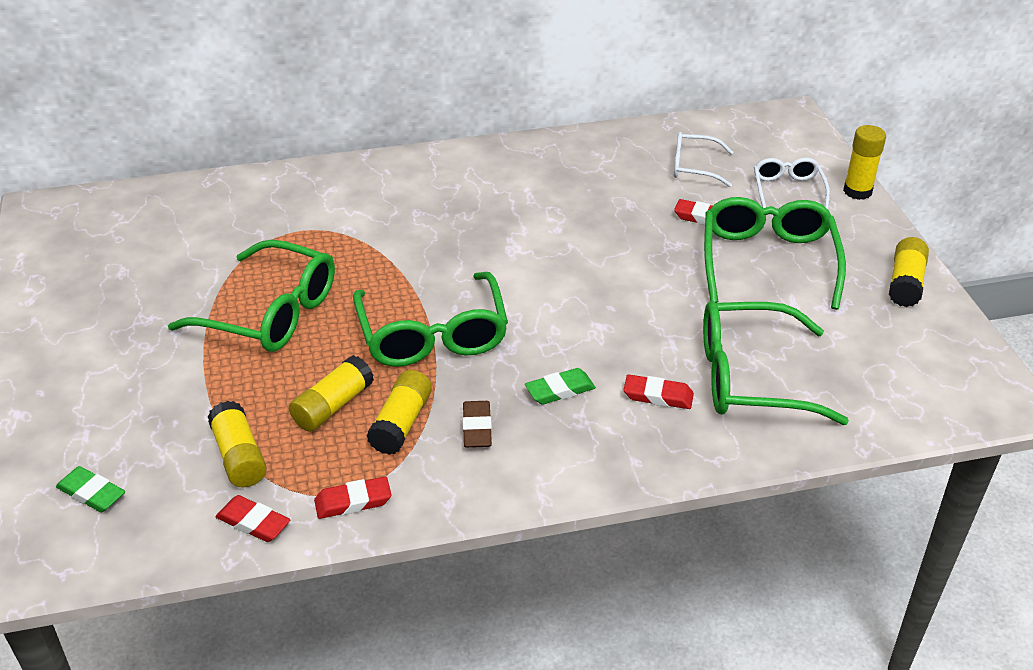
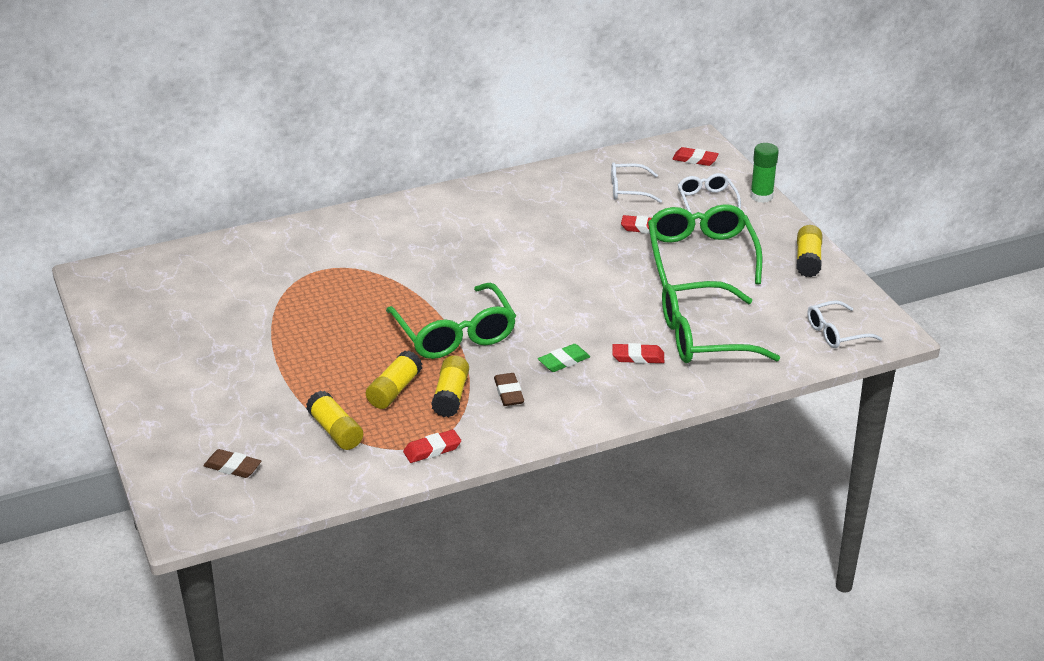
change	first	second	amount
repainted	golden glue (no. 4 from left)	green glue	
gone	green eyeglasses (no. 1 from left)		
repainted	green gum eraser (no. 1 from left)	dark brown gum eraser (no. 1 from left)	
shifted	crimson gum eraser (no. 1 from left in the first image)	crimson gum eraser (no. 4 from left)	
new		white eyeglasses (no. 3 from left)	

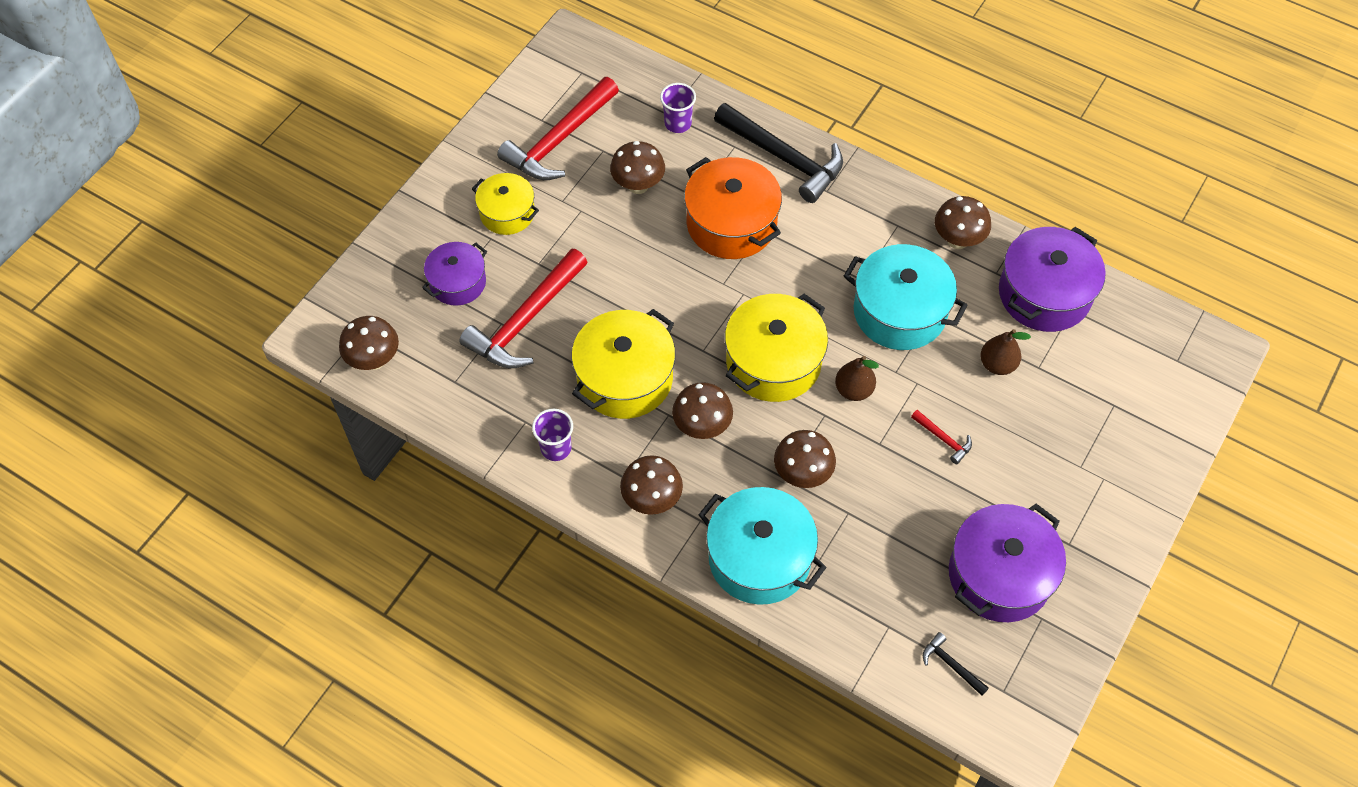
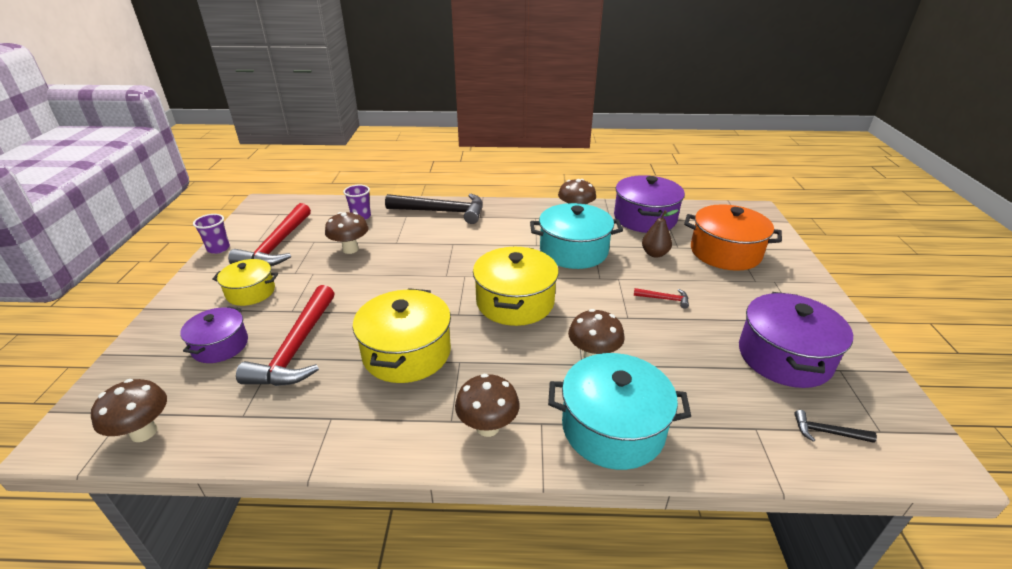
change	first	second	amount
shifted	bright orange pot		
gone	dark brown toy pear (no. 1 from left)		
gone	dark brown mushroom (no. 4 from left)		
shifted	purple beaker (no. 1 from left)		

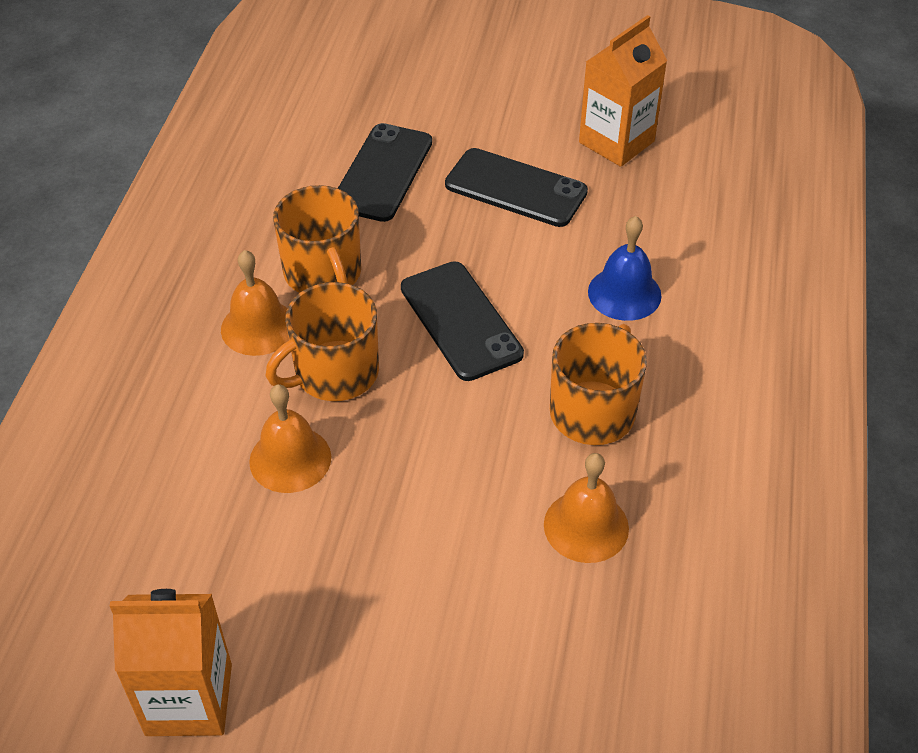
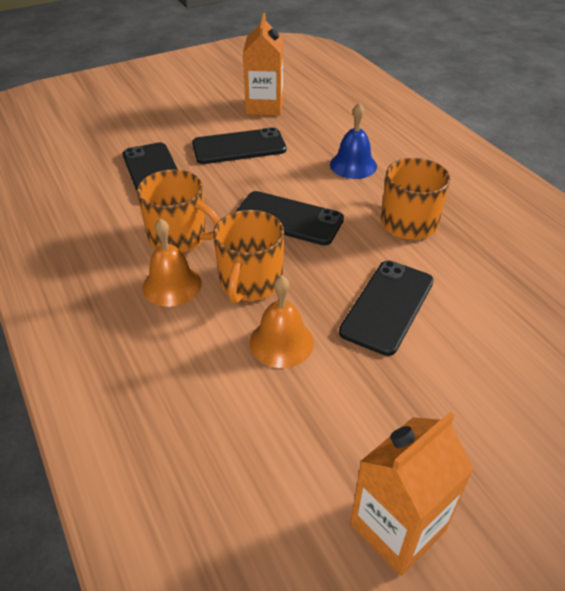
change	first	second	amount
gone	bright orange bell (no. 3 from left)		
new		jet-black phone (no. 4 from left)	

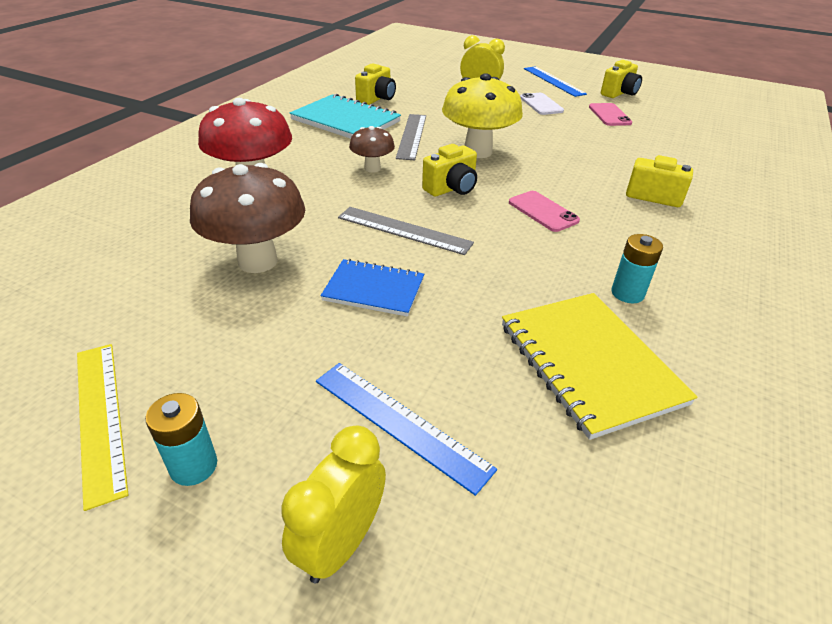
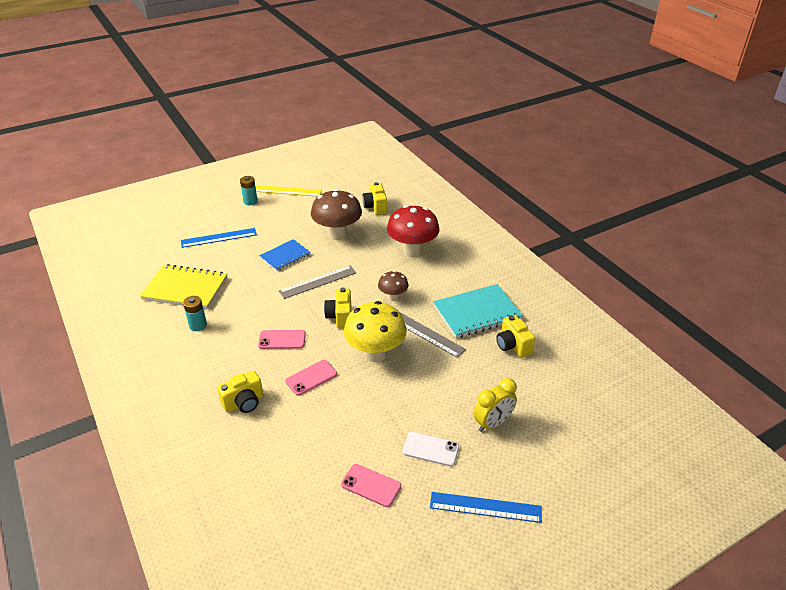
change	first	second	amount
shifted	golden compact camera (no. 3 from left)		
gone	golden clock (no. 1 from left)		
new		pink phone (no. 2 from left)	

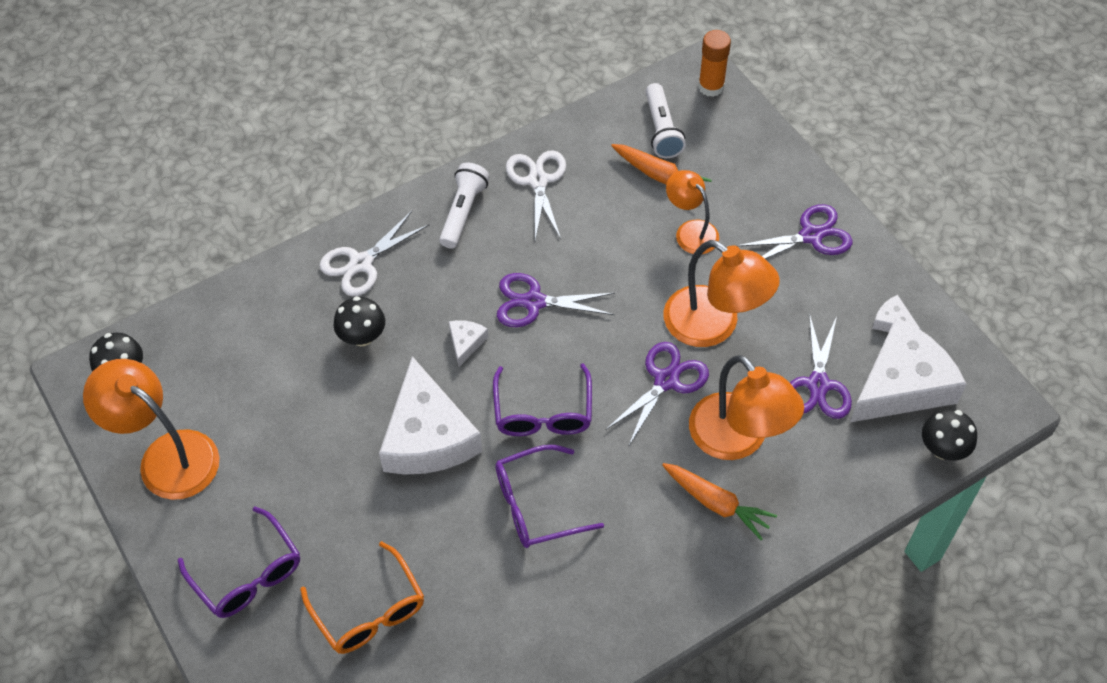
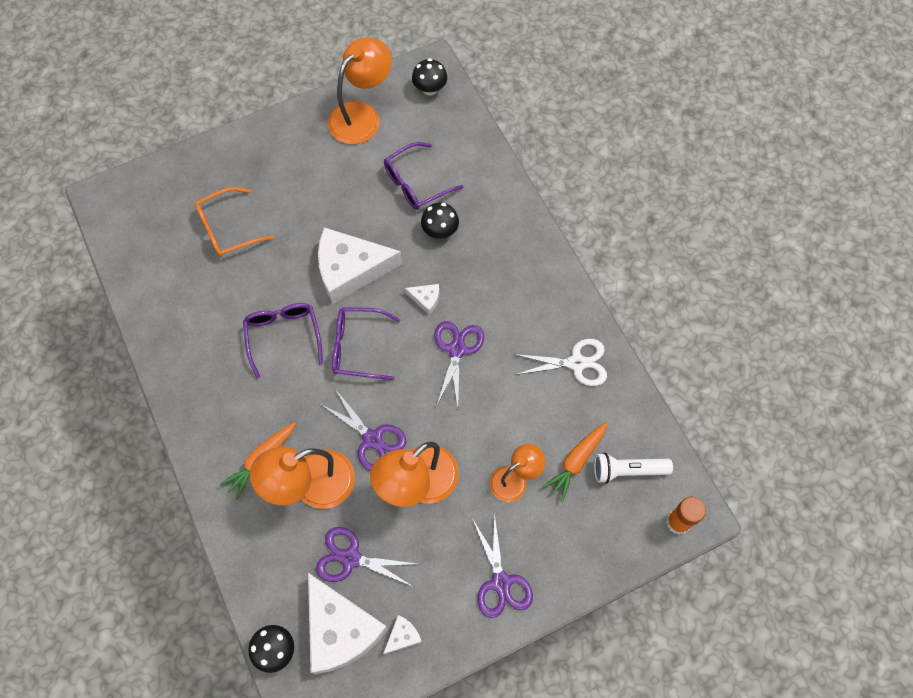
change	first	second	amount
gone	white torch (no. 1 from left)		
gone	white scissors (no. 1 from left)		
shifted	purple eyeglasses (no. 1 from left in the first image)	purple eyeglasses (no. 3 from left)	

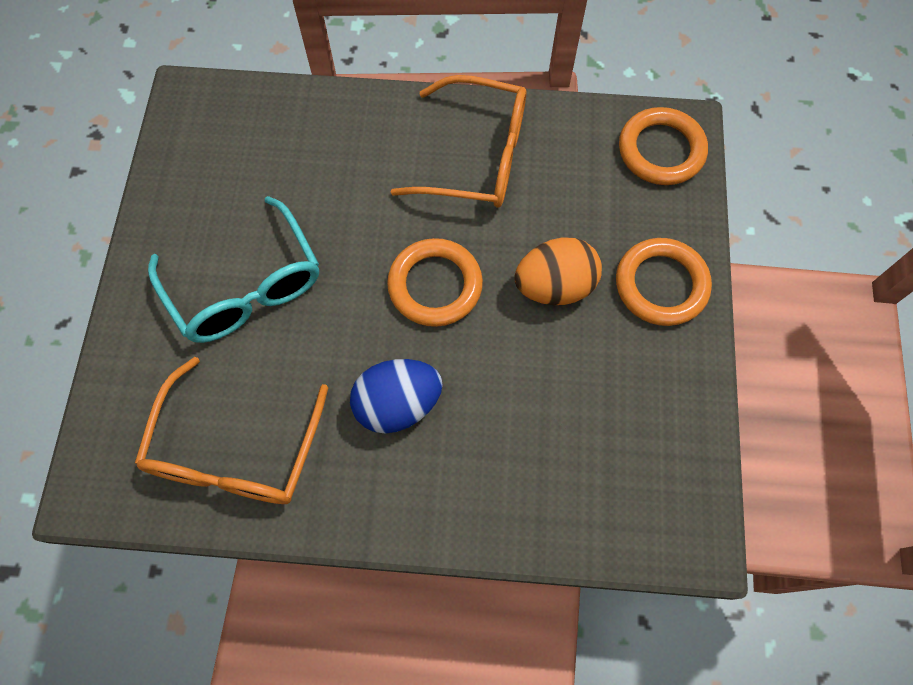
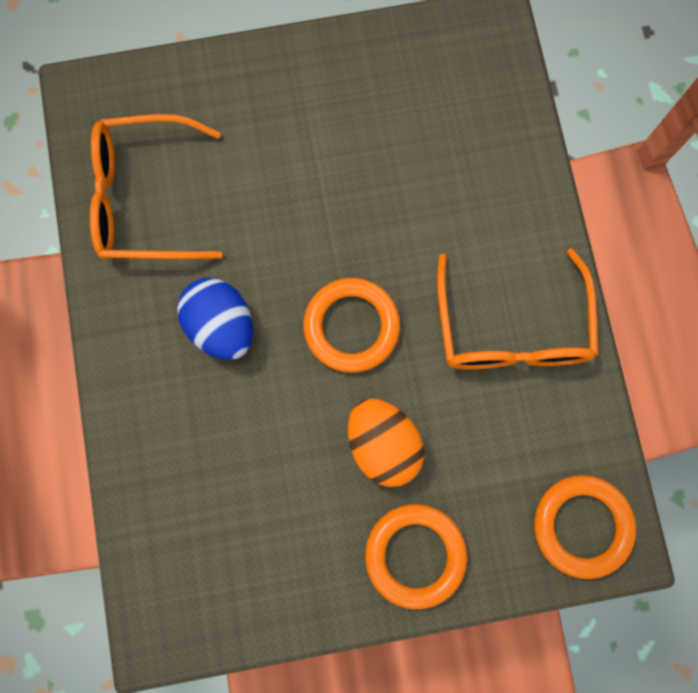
change	first	second	amount
gone	turquoise eyeglasses		

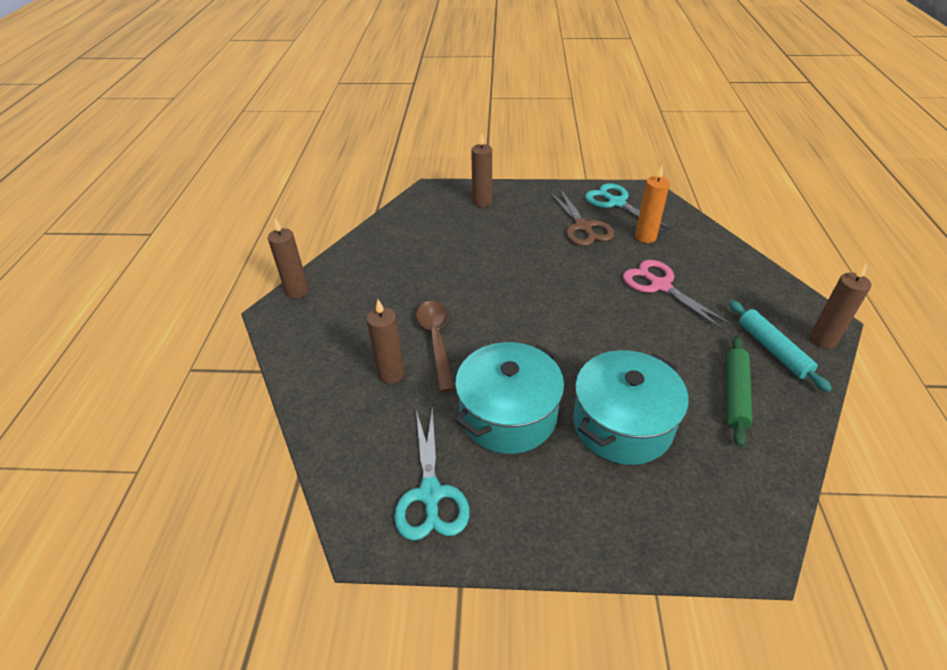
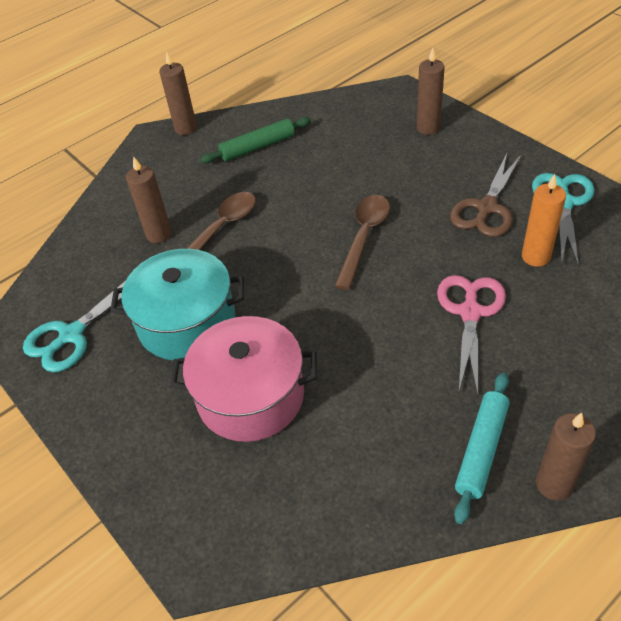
change	first	second	amount
shifted	green rolling pin		
repainted	turquoise pot (no. 2 from left)	pink pot	
new		dark brown teaspoon (no. 2 from left)	

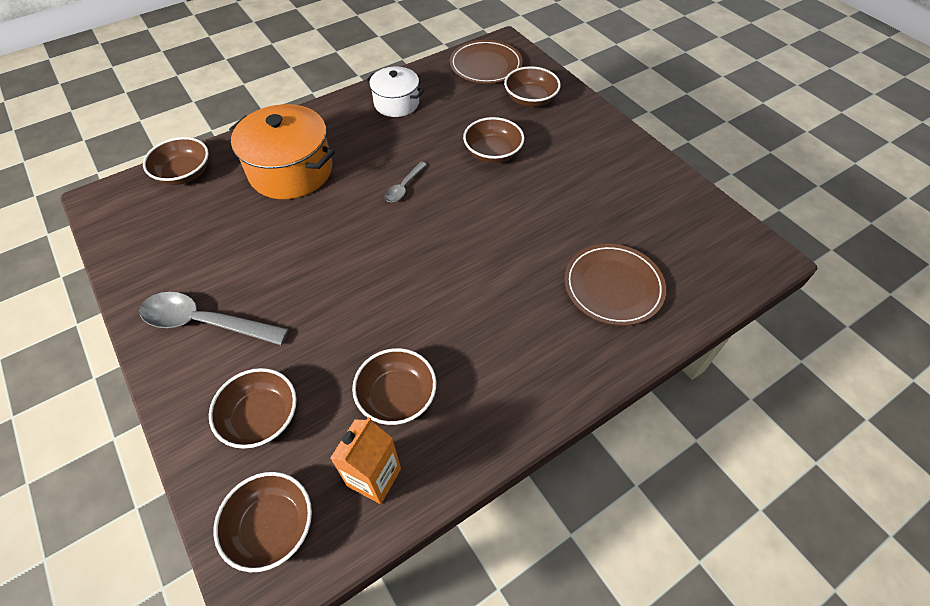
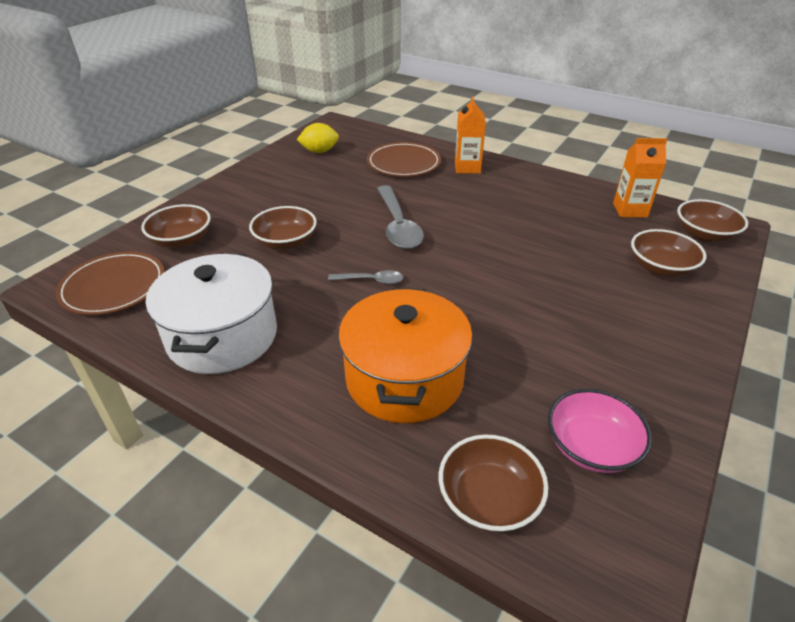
change	first	second	amount
scaled	white pot		x1.66
shifted	ash-grey teaspoon (no. 1 from left in the first image)	ash-grey teaspoon (no. 2 from left)	
gone	dark brown serving bowl (no. 4 from left)		
new		bright orange carton (no. 1 from left)	
new		golden citrus fruit	
new		pink serving bowl	

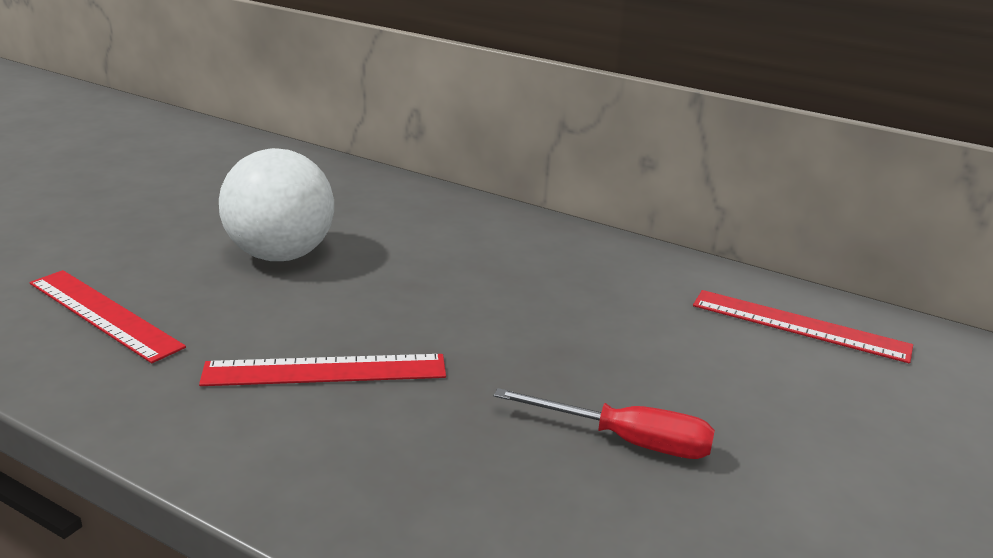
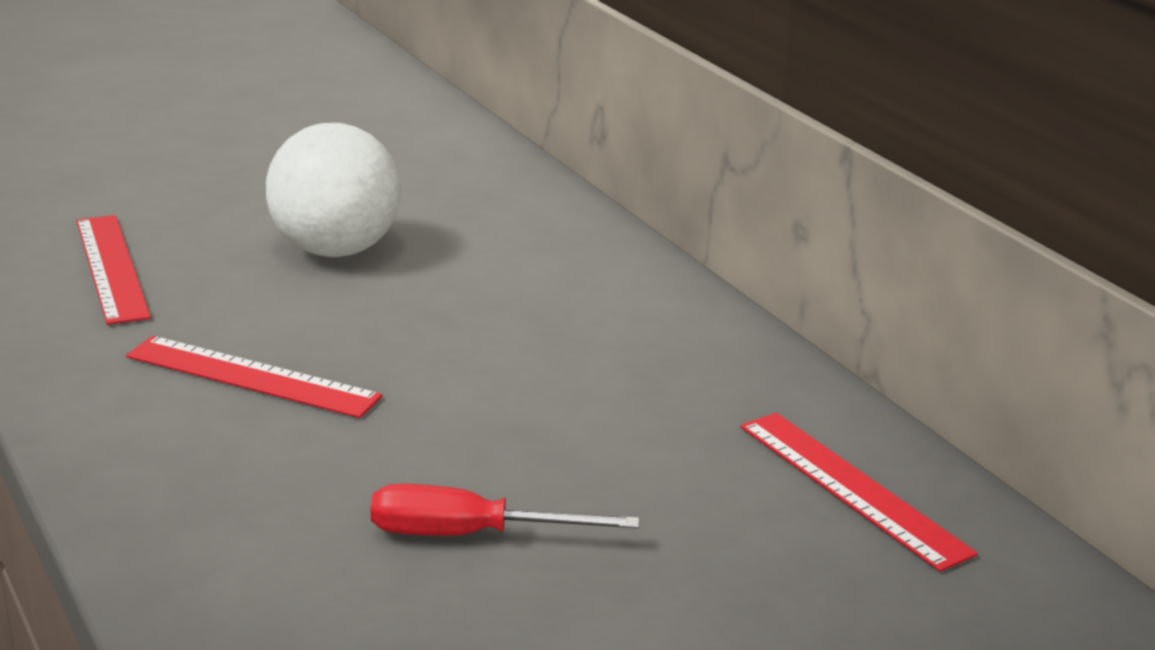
change	first	second	amount
rotated	crimson hand screwdriver		135 degrees clockwise

